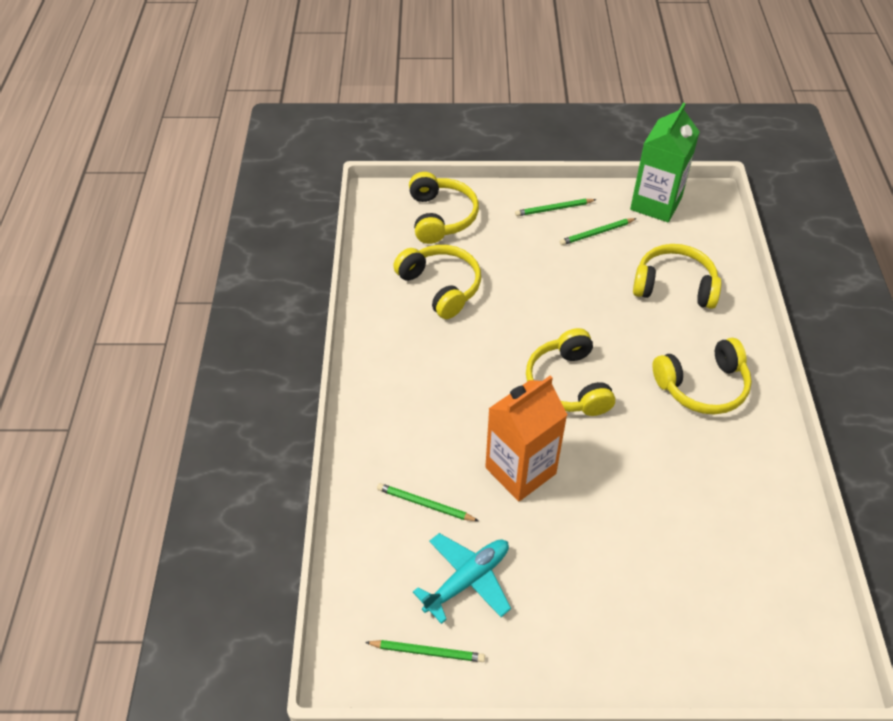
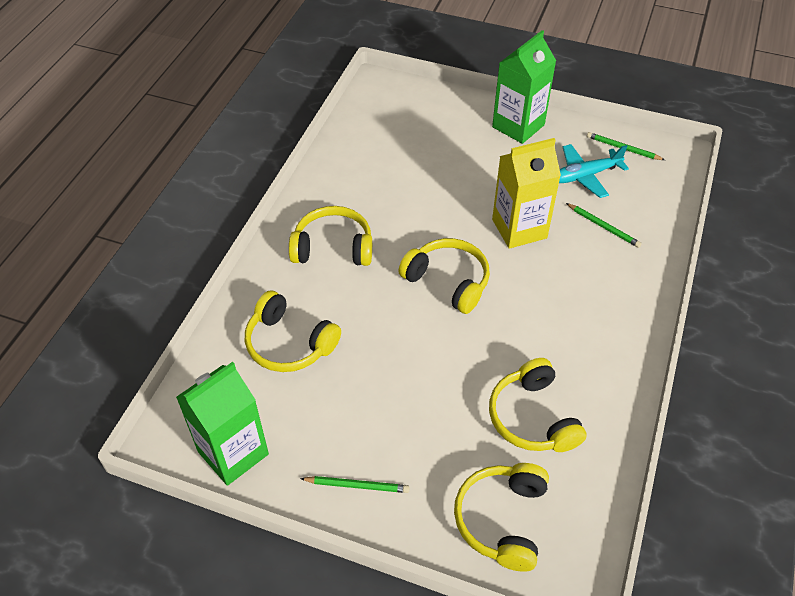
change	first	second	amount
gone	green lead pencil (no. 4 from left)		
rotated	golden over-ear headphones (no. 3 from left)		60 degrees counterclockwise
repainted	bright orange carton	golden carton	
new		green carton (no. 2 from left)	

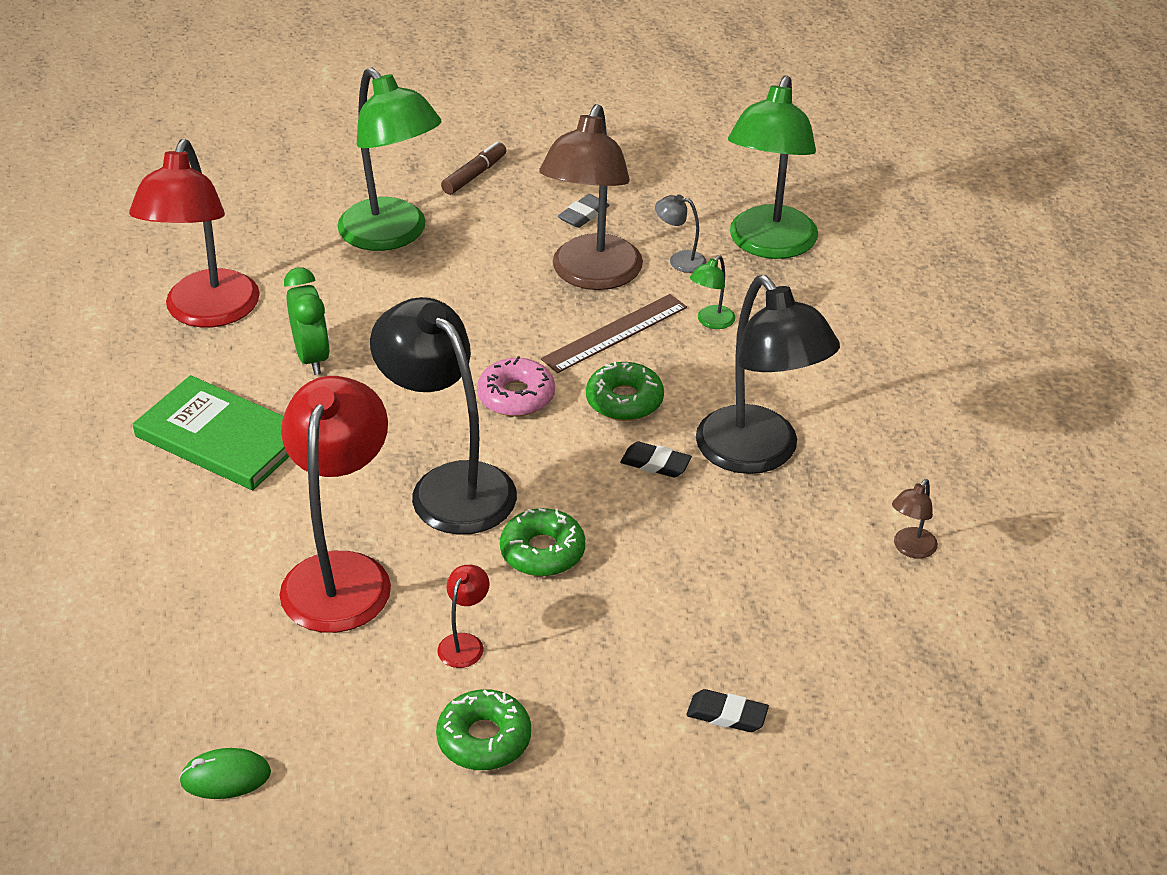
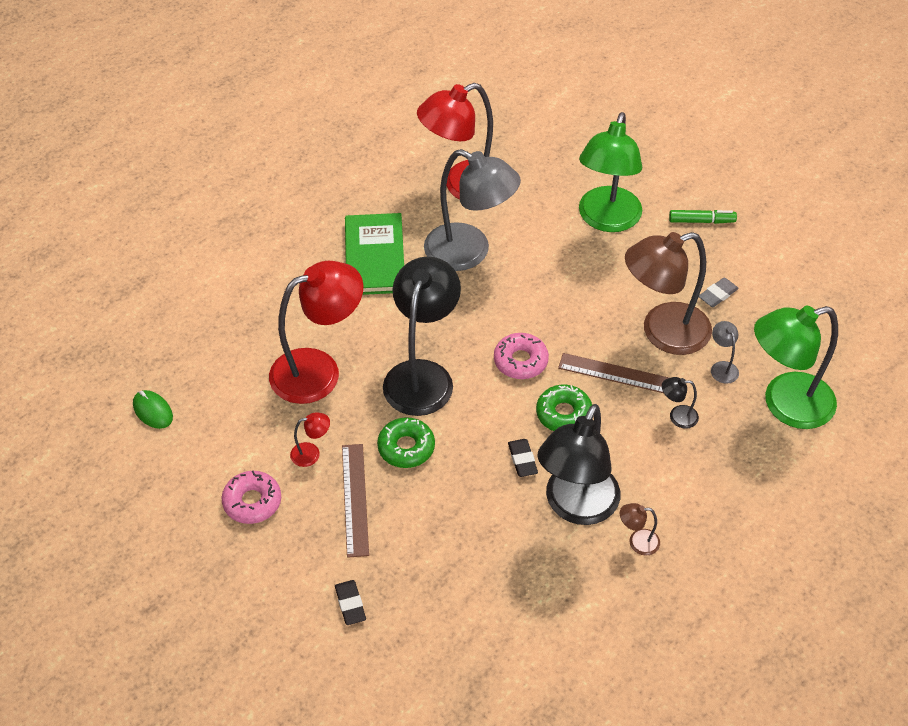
change	first	second	amount
repainted	dark brown marker pen	green marker pen	
rotated	ash-grey gum eraser		45 degrees counterclockwise
repainted	green desk lamp (no. 2 from left)	jet-black desk lamp (no. 3 from left)	
swapped	green clock	ash-grey desk lamp (no. 1 from left)	
shifted	dark brown desk lamp (no. 2 from left in the first image)	dark brown desk lamp (no. 1 from left)	
repainted	green glazed donut (no. 1 from left)	pink glazed donut (no. 1 from left)	
new		dark brown straightedge (no. 1 from left)	

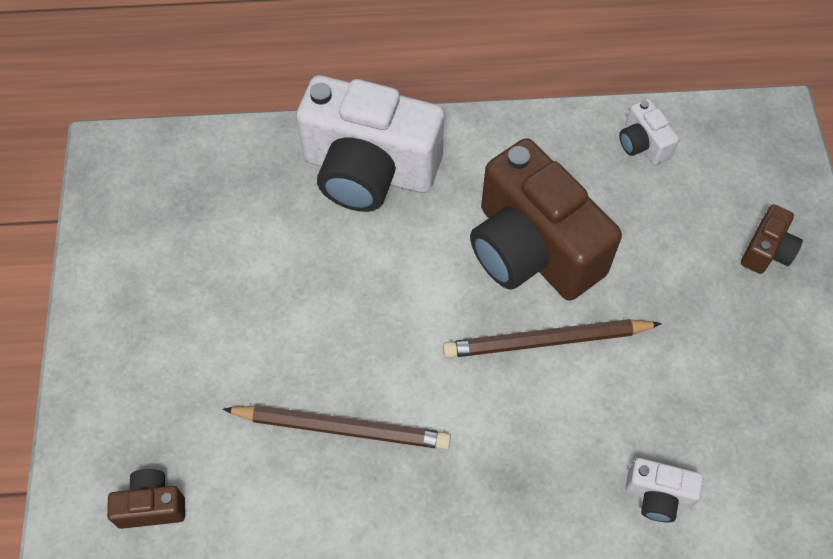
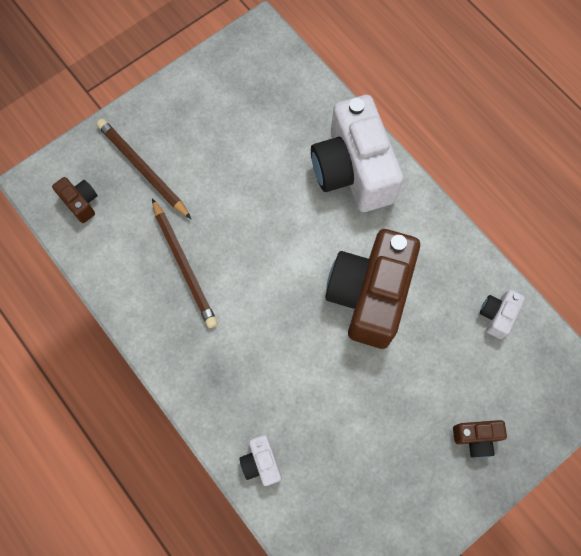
change	first	second	amount
shifted	dark brown lead pencil (no. 2 from left in the first image)	dark brown lead pencil (no. 1 from left)	

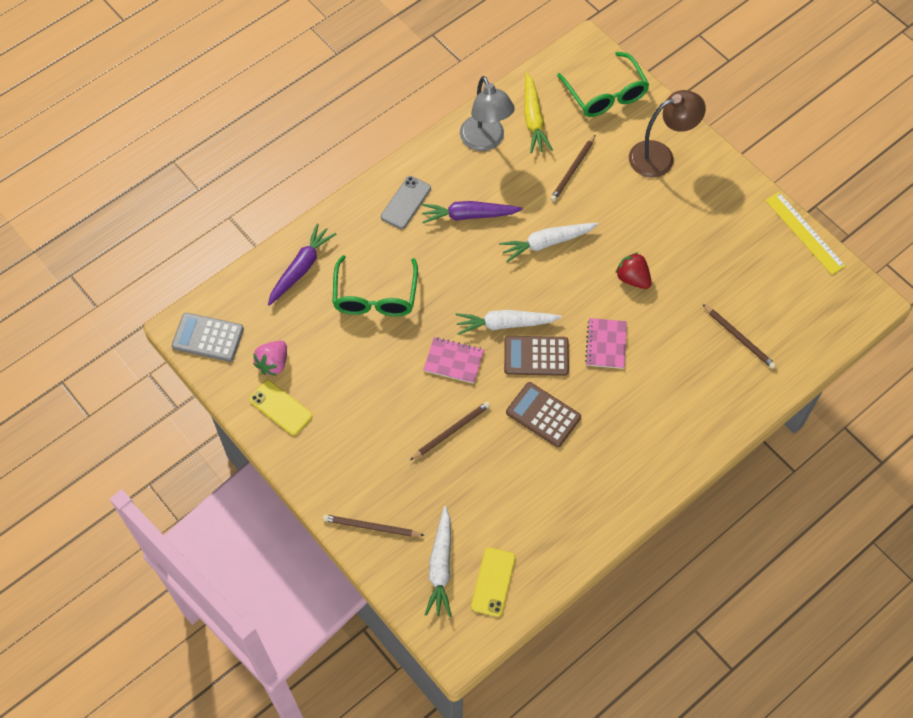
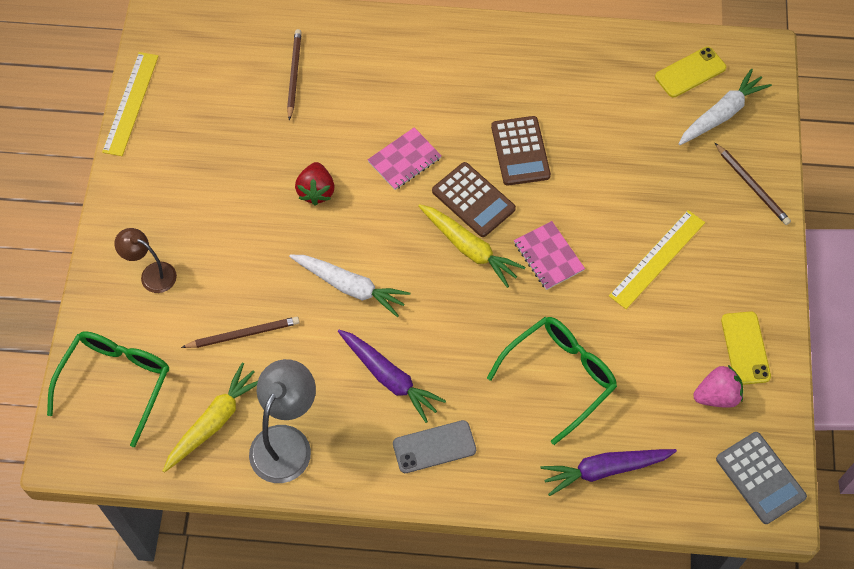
change	first	second	amount
scaled	dark brown desk lamp		x0.61
repainted	white toy carrot (no. 2 from left)	golden toy carrot (no. 2 from left)	
gone	dark brown lead pencil (no. 2 from left)		
new		golden straightedge (no. 2 from left)	

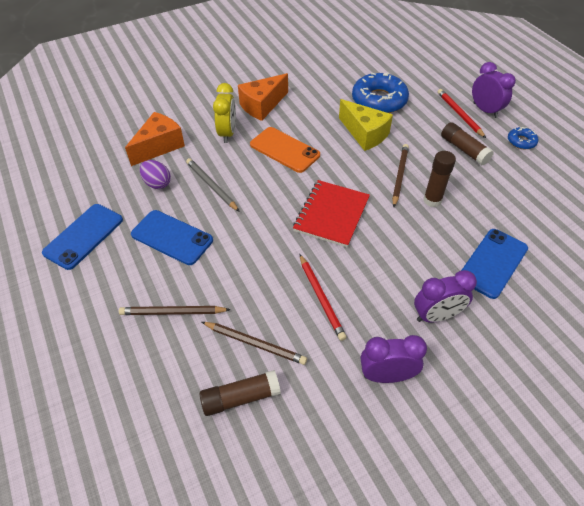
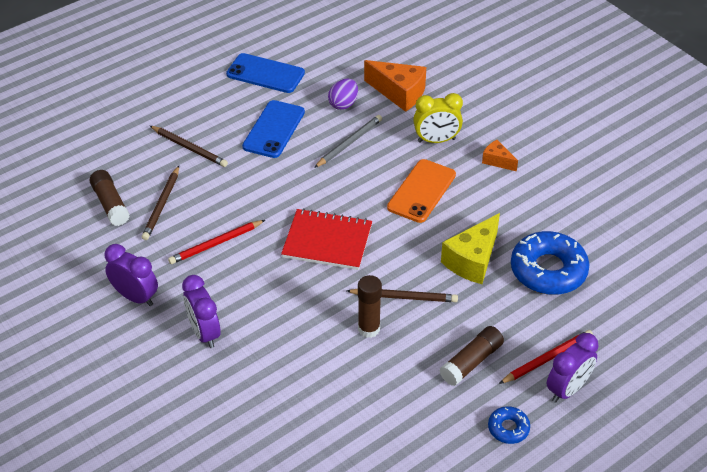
change	first	second	amount
scaled	bright orange cheese wedge (no. 2 from left)		x0.54
gone	royal blue phone (no. 3 from left)		
rotated	dark brown lead pencil (no. 1 from left in the first image)	dark brown lead pencil (no. 2 from left)	135 degrees clockwise
rotated	purple clock (no. 1 from left)		45 degrees counterclockwise

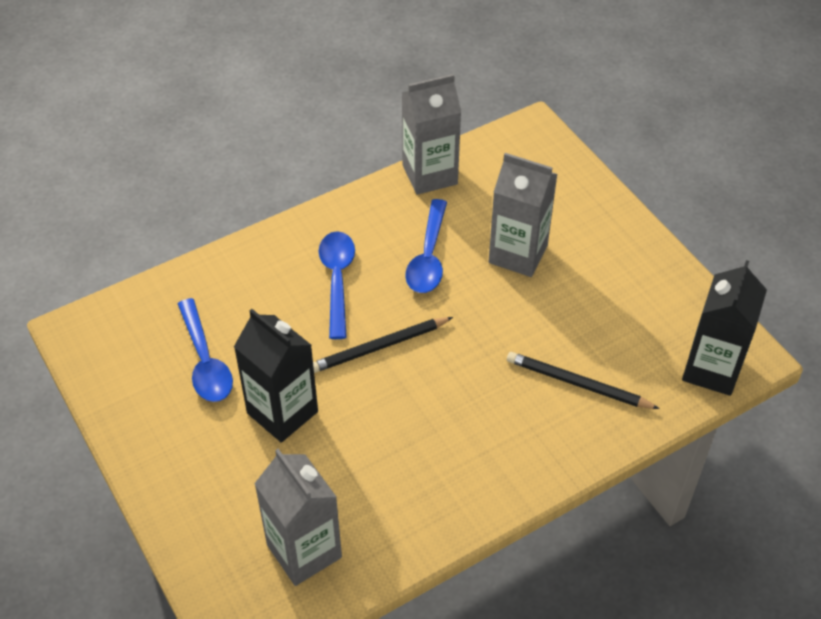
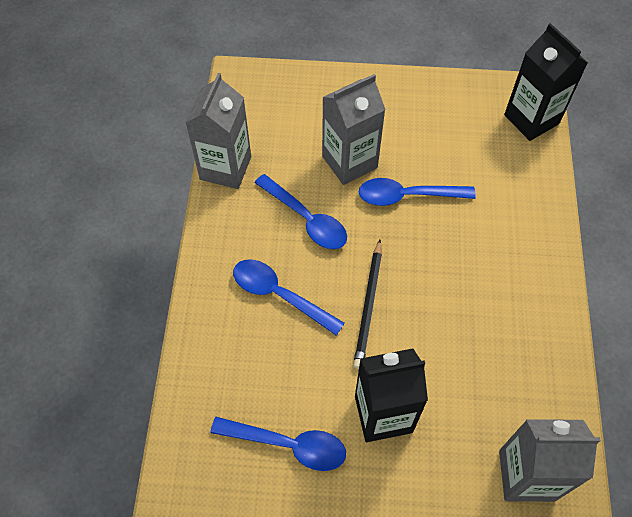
change	first	second	amount
gone	jet-black lead pencil (no. 2 from left)		
new		royal blue teaspoon (no. 4 from left)	

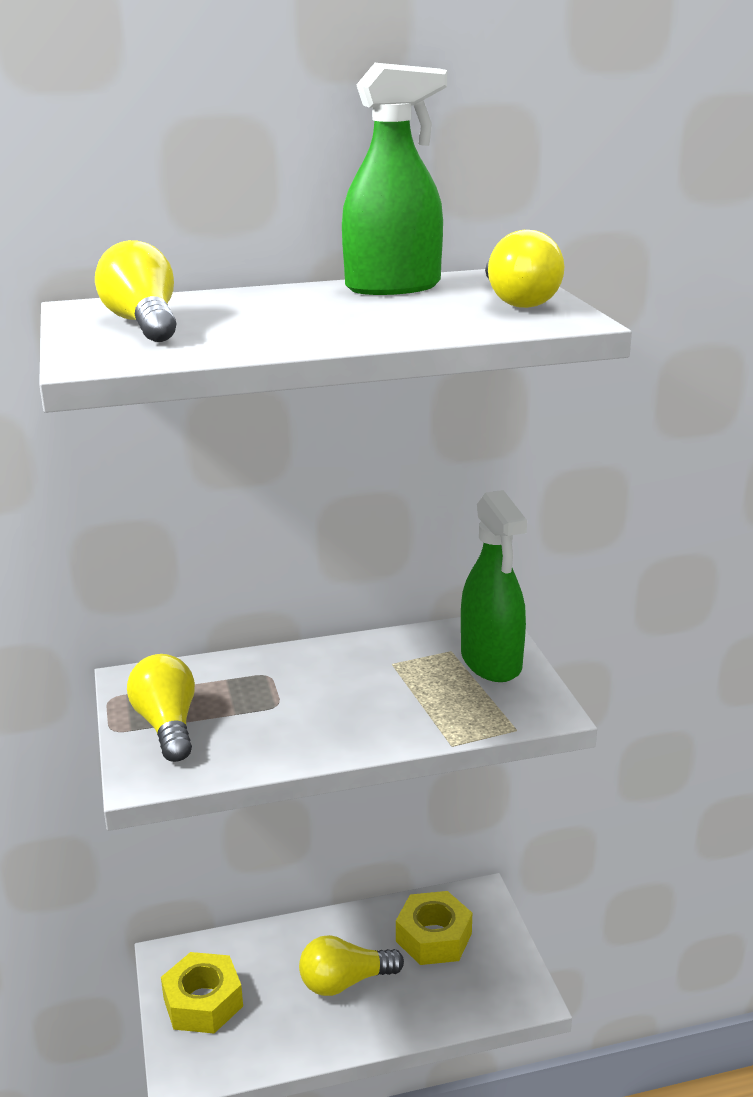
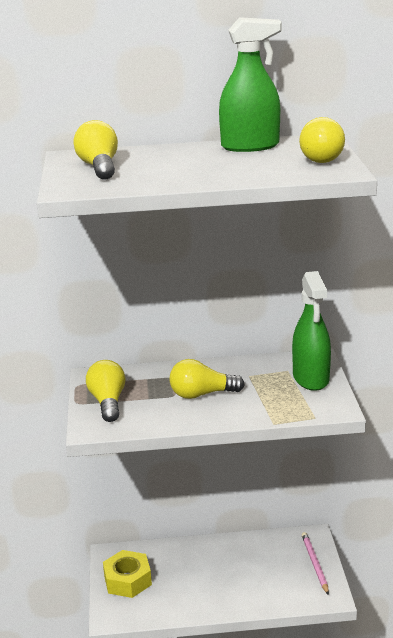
change	first	second	amount
gone	golden hex nut (no. 2 from left)		
shifted	golden light bulb (no. 3 from left)		
new		pink lead pencil	

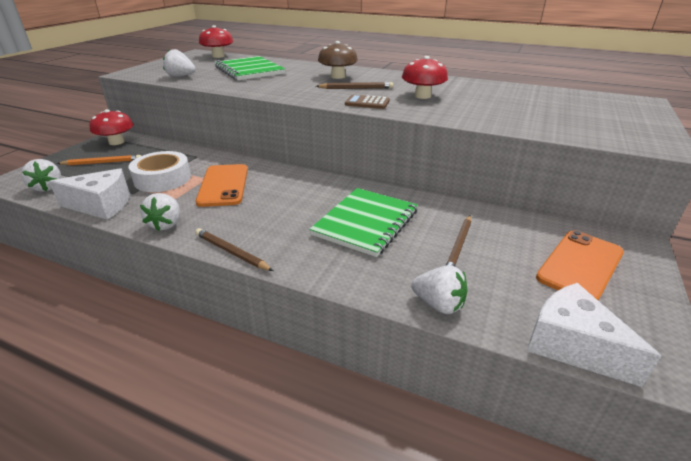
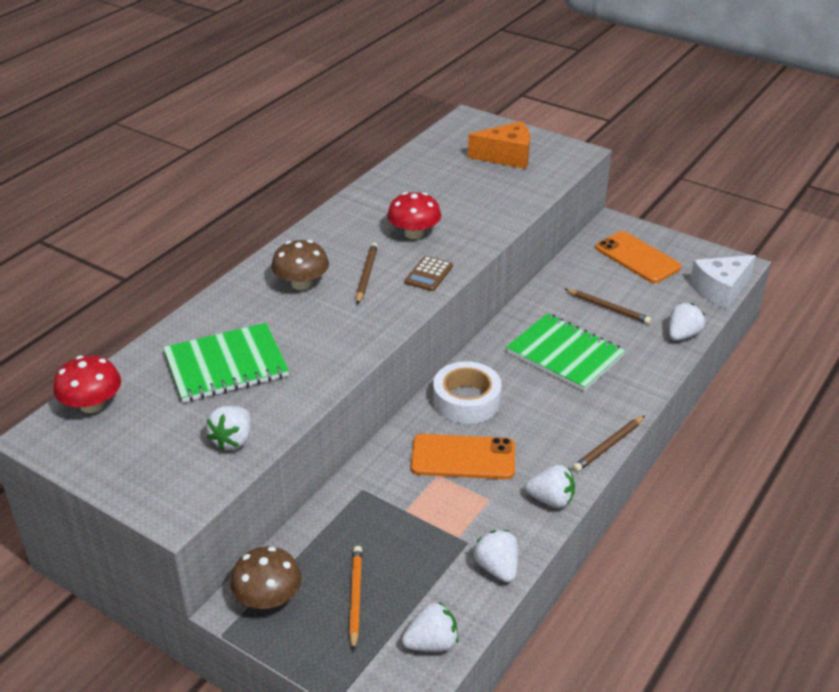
change	first	second	amount
repainted	crimson mushroom (no. 1 from left)	dark brown mushroom (no. 1 from left)	
shifted	white sticky tape		
swapped	white cheese wedge (no. 1 from left)	white toy strawberry (no. 3 from left)	
new		bright orange cheese wedge	

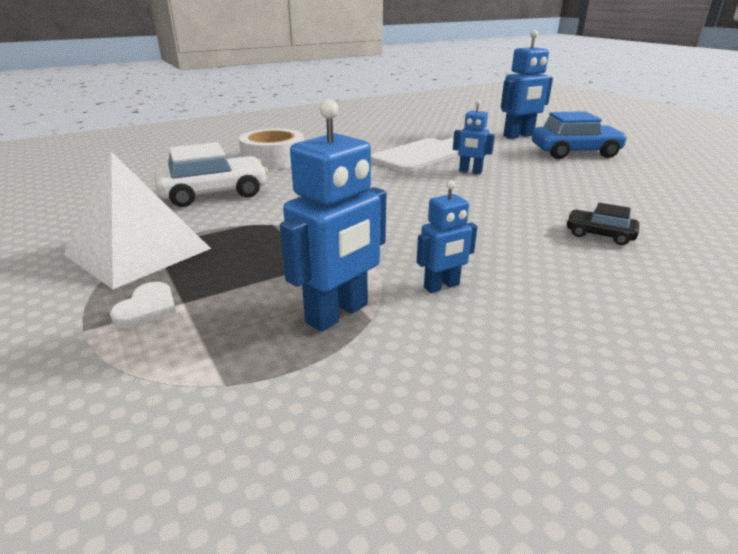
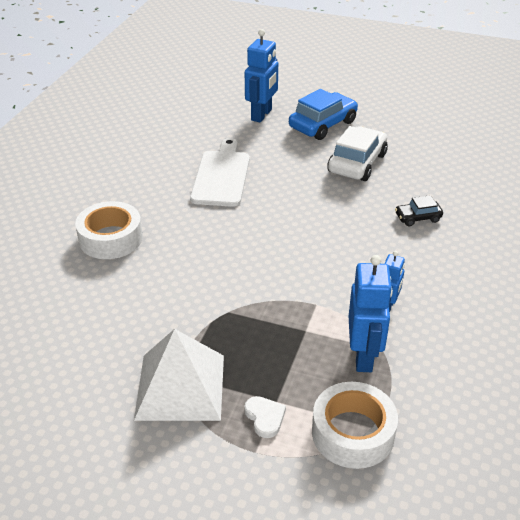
change	first	second	amount
gone	royal blue toy robot (no. 3 from left)		
shifted	white toy car		
new		white sticky tape (no. 2 from left)	

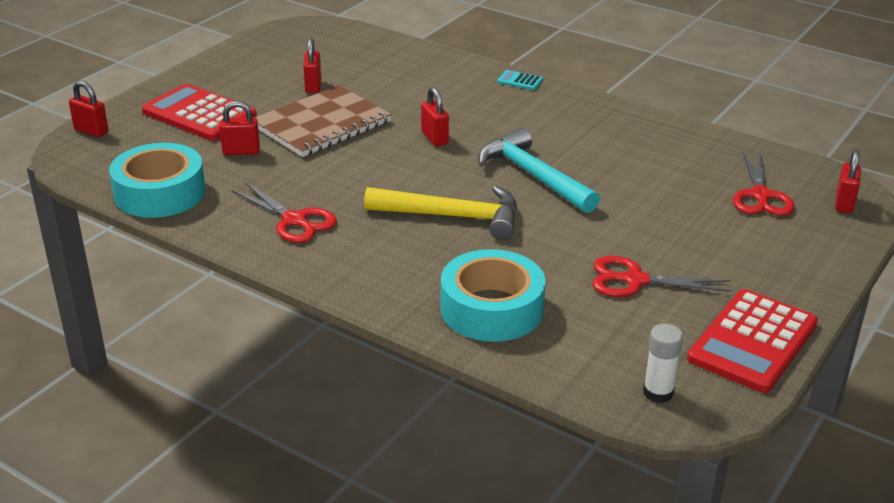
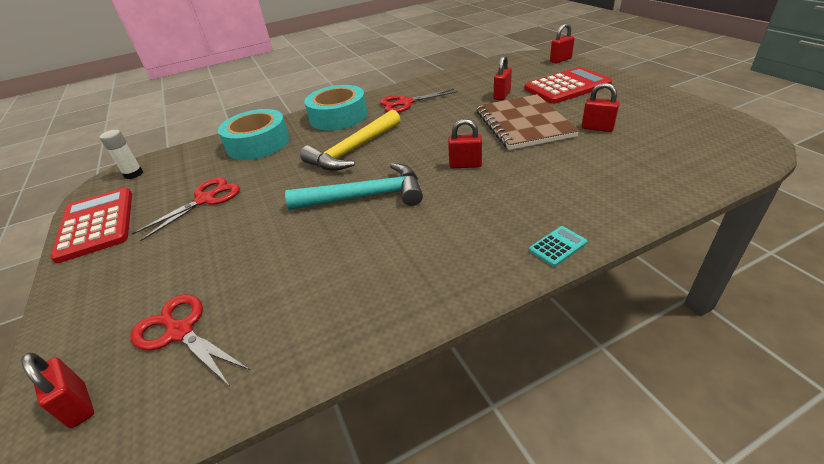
change	first	second	amount
shifted	turquoise sticky tape (no. 1 from left in the first image)	turquoise sticky tape (no. 2 from left)	

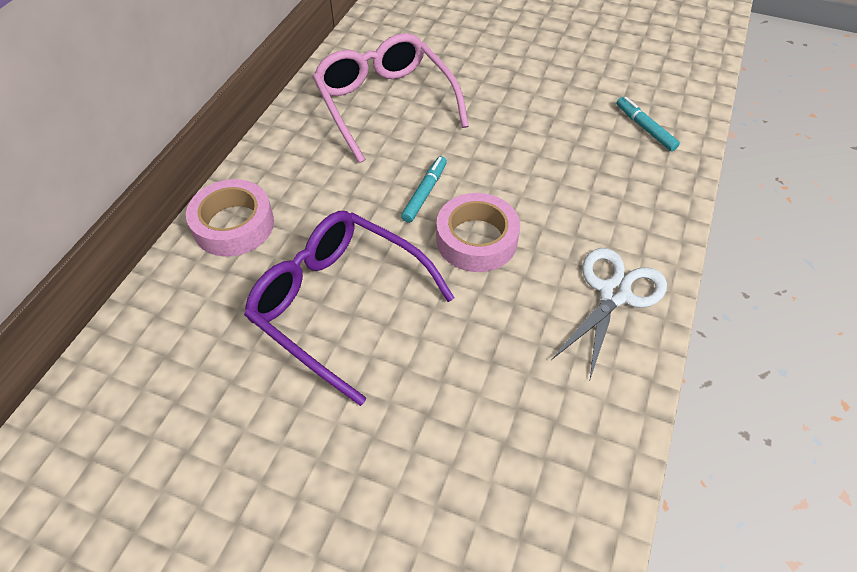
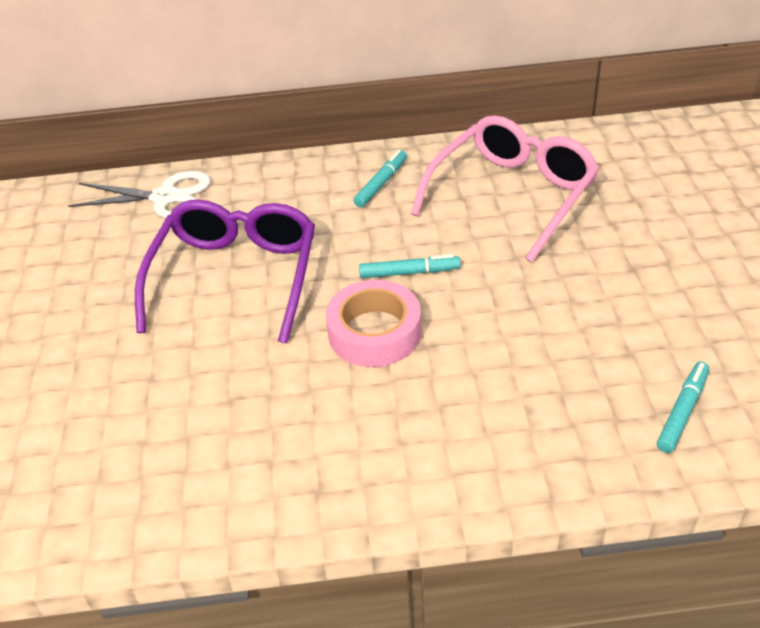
change	first	second	amount
gone	pink sticky tape (no. 1 from left)		
shifted	white scissors		
new		turquoise marker pen (no. 1 from left)	

